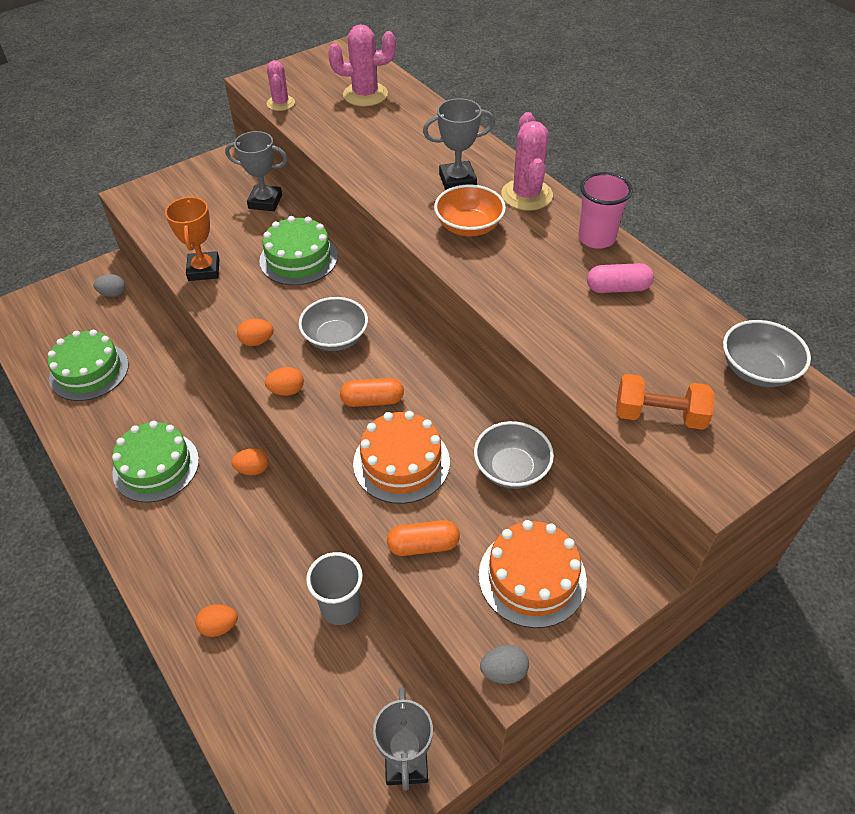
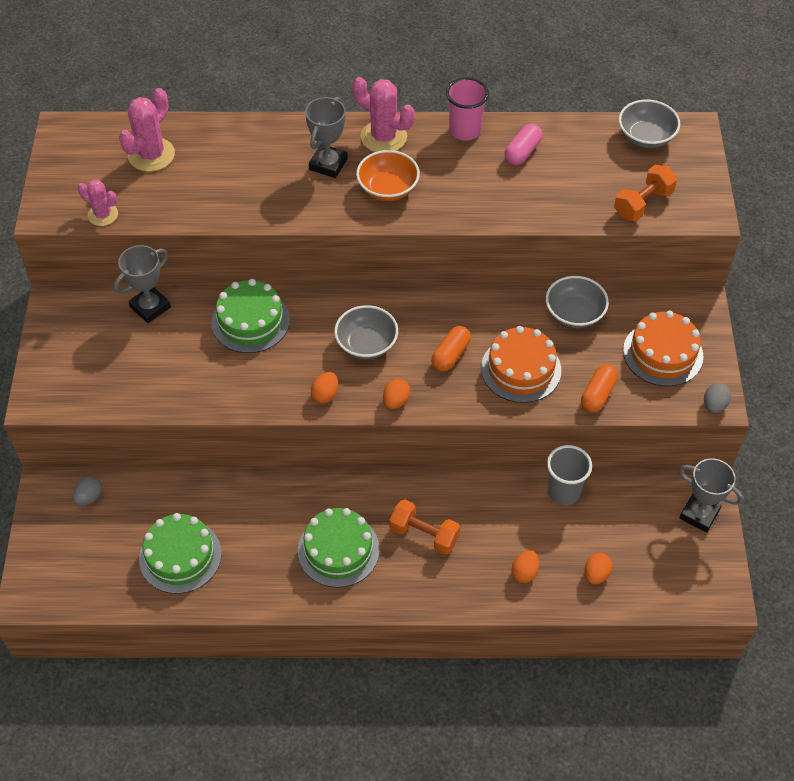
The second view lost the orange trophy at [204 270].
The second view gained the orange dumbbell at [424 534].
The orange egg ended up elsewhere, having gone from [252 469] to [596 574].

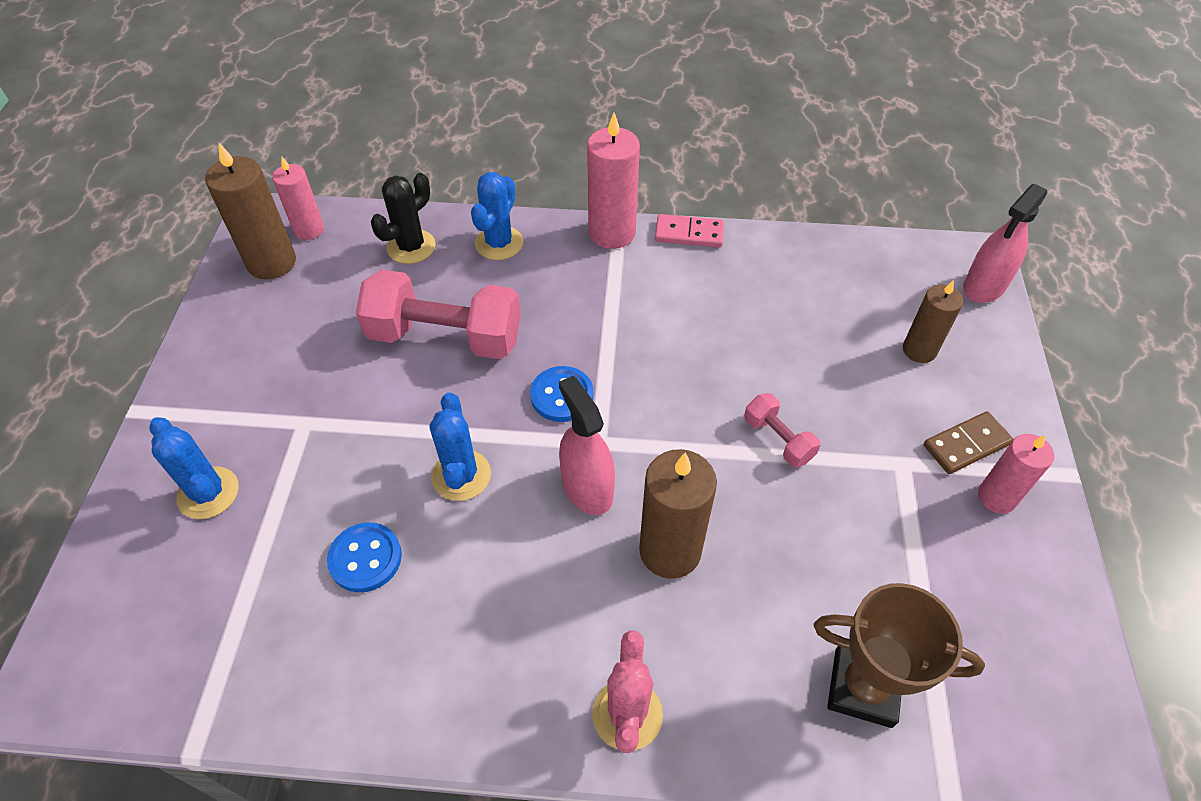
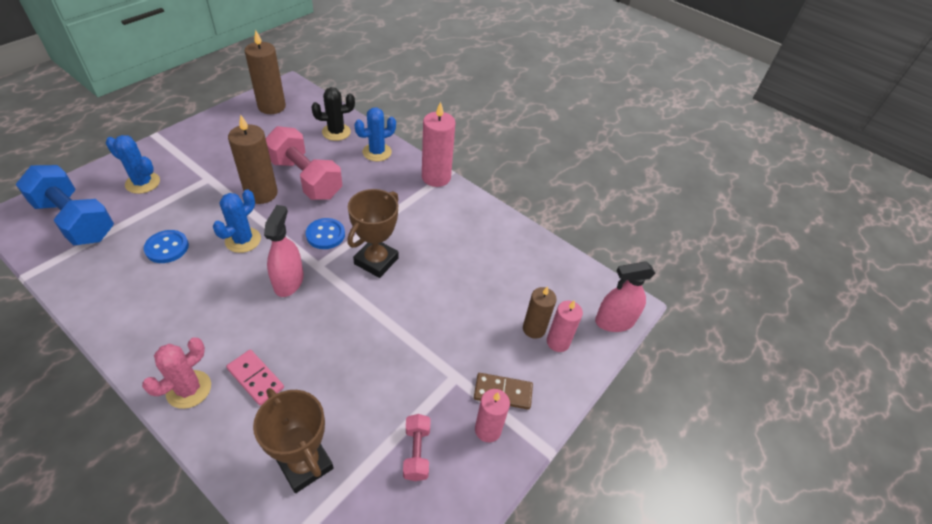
The second view gained the blue dumbbell at [75 220].
The second view gained the brown trophy at [376 261].
The pink candle ended up elsewhere, having gone from [309 229] to [558 342].
The brown candle ended up elsewhere, having gone from [670 551] to [261 193].
The pink domino ended up elsewhere, having gone from [689 233] to [256 378].
The pink dumbbell ended up elsewhere, having gone from [778 439] to [416 452].
The blue cactus at [208 493] ended up facing another way, 60 degrees counterclockwise from before.

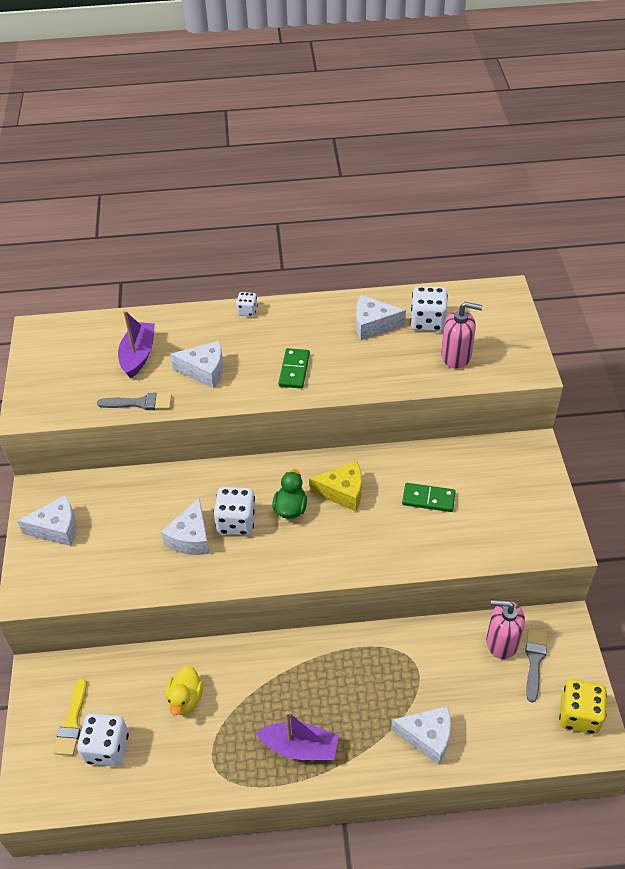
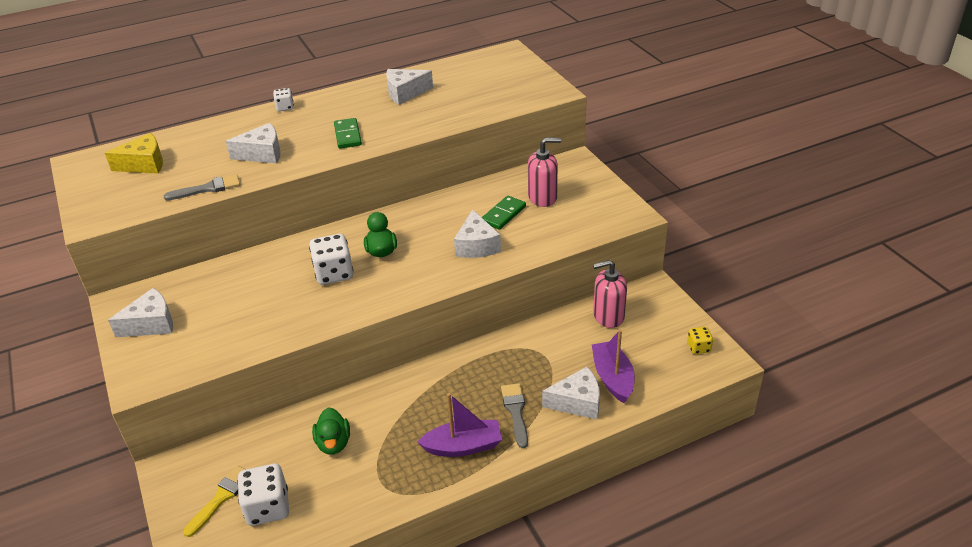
The second view lost the white dice at [428 321].
The purple boat ended up elsewhere, having gone from [138 355] to [612 378].
The white cheese ended up elsewhere, having gone from [191 537] to [476 246].
The yellow cheese ended up elsewhere, having gone from [342 492] to [144 164].
The pink soap dispenser ended up elsewhere, having gone from [456 356] to [543 197].
The grey brush ended up elsewhere, having gone from [534 660] to [515 411].
What was the yellow duck at [185 699] turned into the green duck at [333 443].
The yellow brush at [72 722] ended up facing another way, 135 degrees counterclockwise from before.
The green domino at [428 499] ended up facing another way, 45 degrees counterclockwise from before.
The size of the yellow dice at [579 715] changed by a factor of 0.55.

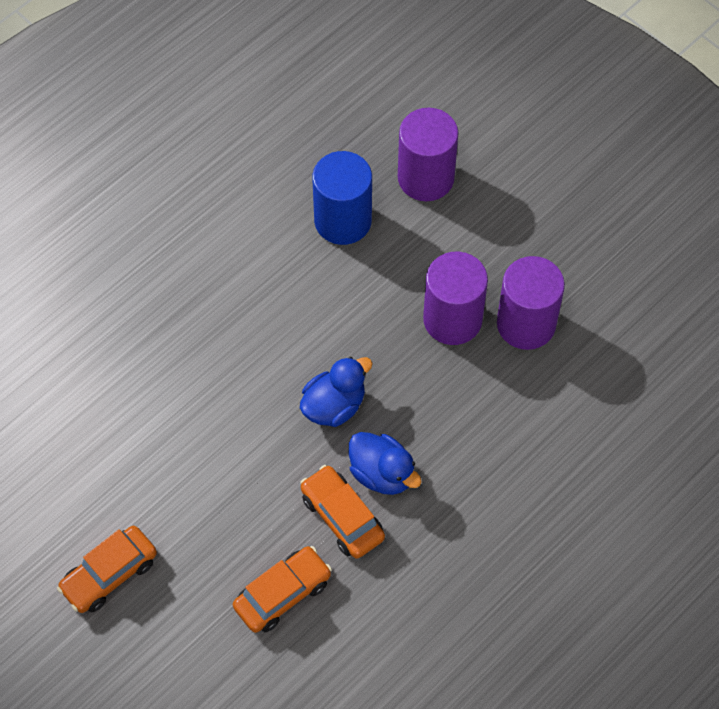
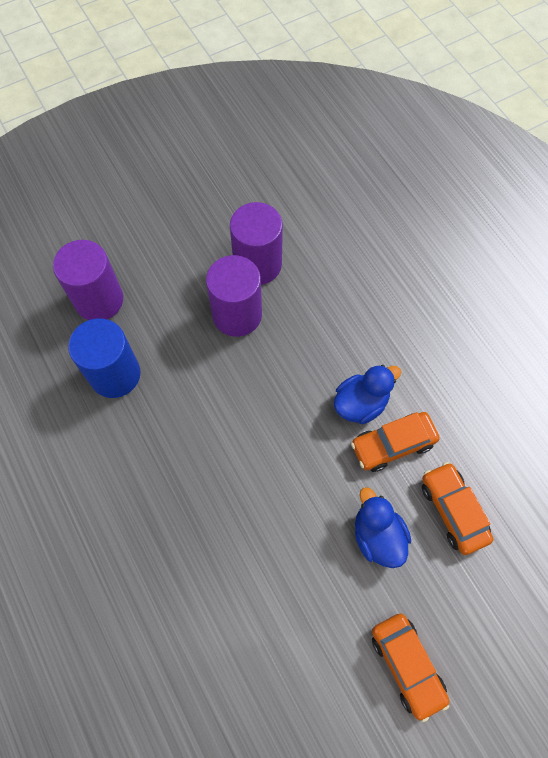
The blue duck ended up elsewhere, having gone from [334 405] to [377 535].

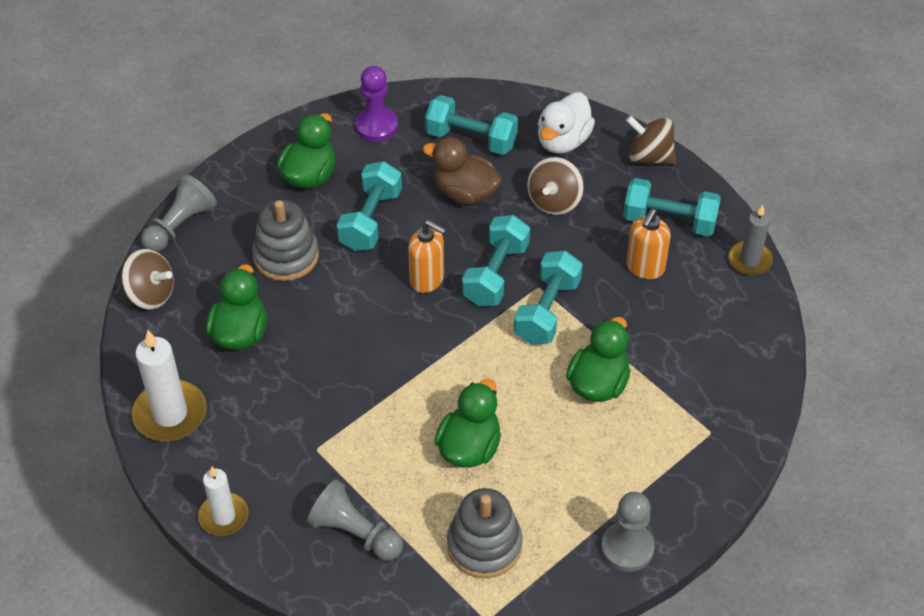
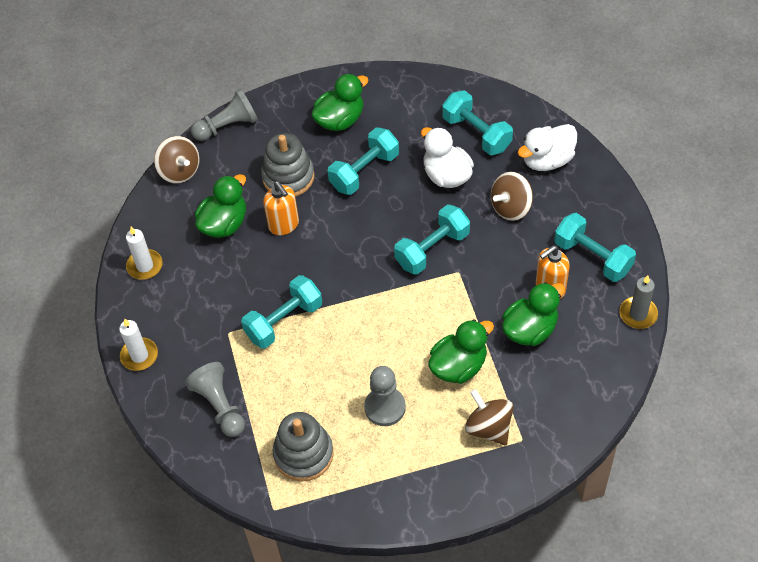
The second view lost the purple pawn at [376 125].
The orange soap dispenser ended up elsewhere, having gone from [427 279] to [284 225].
The green duck ended up elsewhere, having gone from [469 447] to [530 329].
The turquoise dumbbell ended up elsewhere, having gone from [547 311] to [284 321].
The grey pawn ended up elsewhere, having gone from [627 548] to [385 407].
The brown spinning top ended up elsewhere, having gone from [649 157] to [488 427].
What was the brown duck at [465 193] turned into the white duck at [446 175].
The size of the white candle at [170 414] changed by a factor of 0.64.

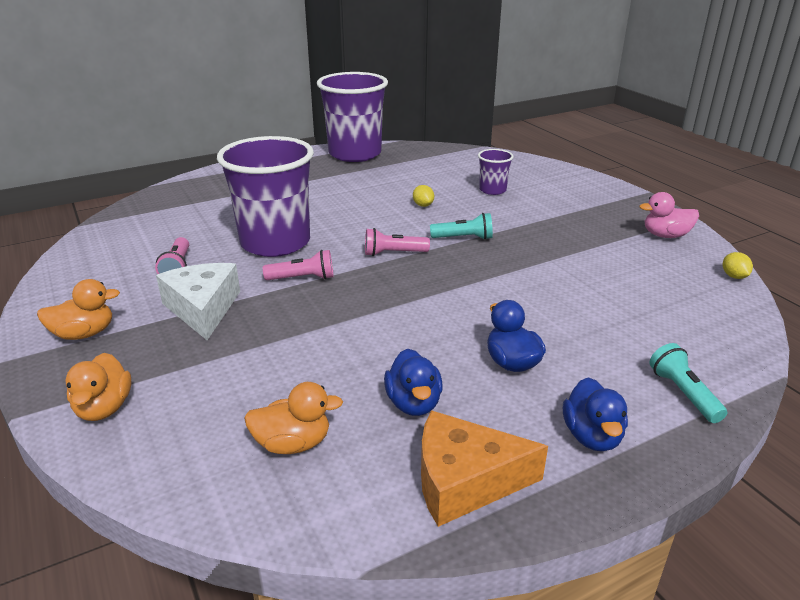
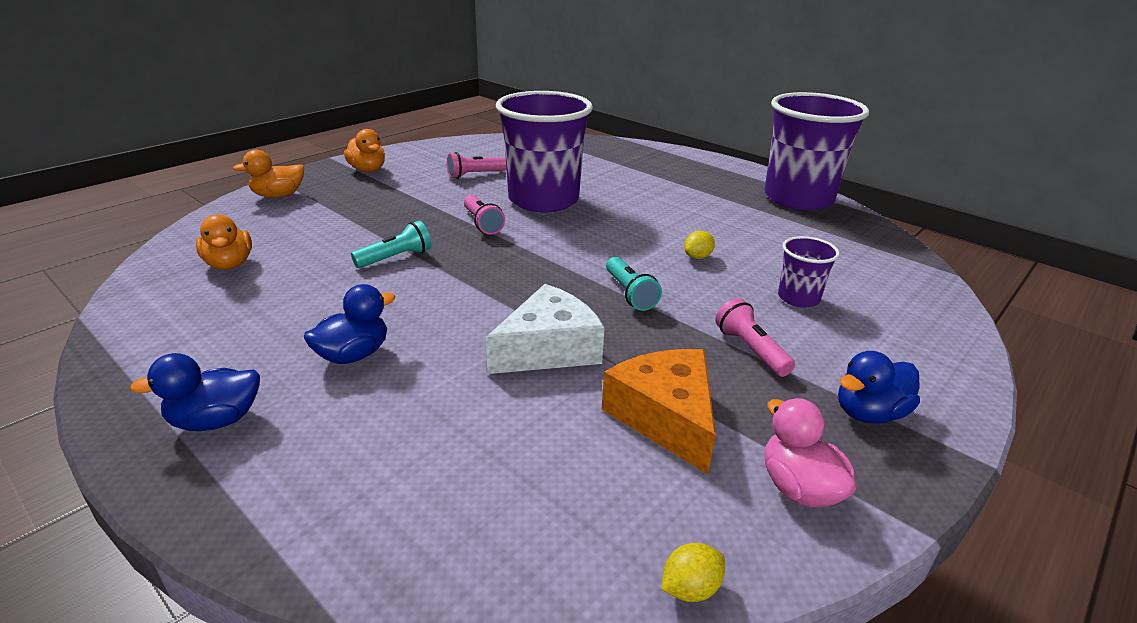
The white cheese ended up elsewhere, having gone from [203 309] to [549 349].
The pink flashlight ended up elsewhere, having gone from [393 253] to [750 349].
The blue duck ended up elsewhere, having gone from [413 403] to [869 413].
The orange cheese ended up elsewhere, having gone from [464 481] to [666 417].
The turquoise flashlight ended up elsewhere, having gone from [683 393] to [396 258].

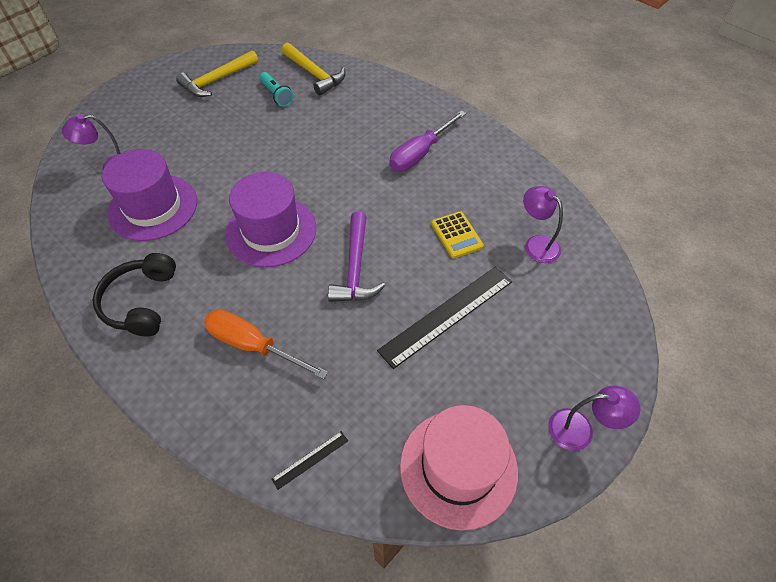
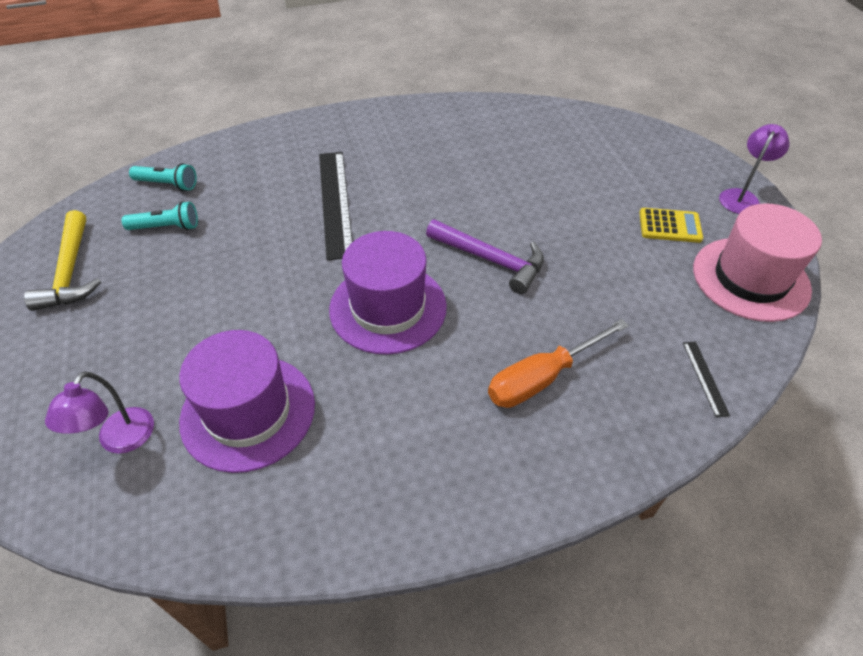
The second view lost the black headphones at [141 302].
The second view lost the purple screwdriver at [420 153].
The second view lost the purple lamp at [536 244].
The black ruler ended up elsewhere, having gone from [447 315] to [335 202].
The yellow calculator ended up elsewhere, having gone from [456 235] to [670 226].
Where the yellow hammer stood at [314 74], the turquoise flashlight came to stand at [167 184].

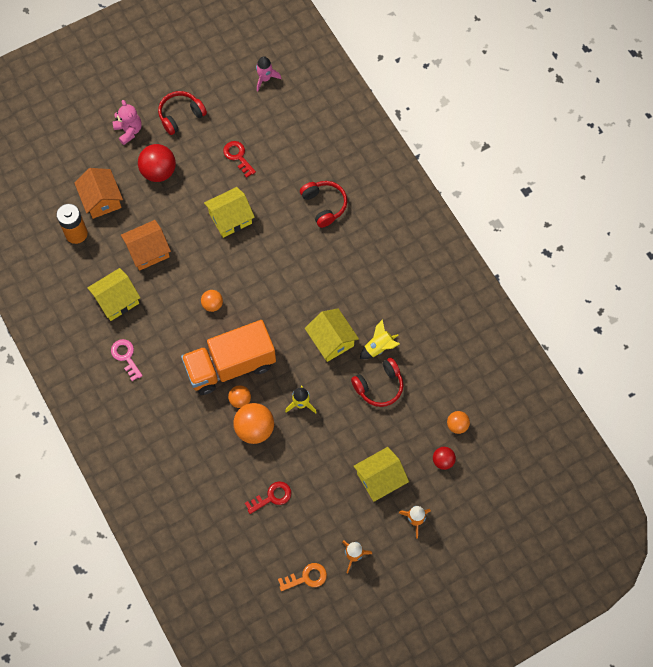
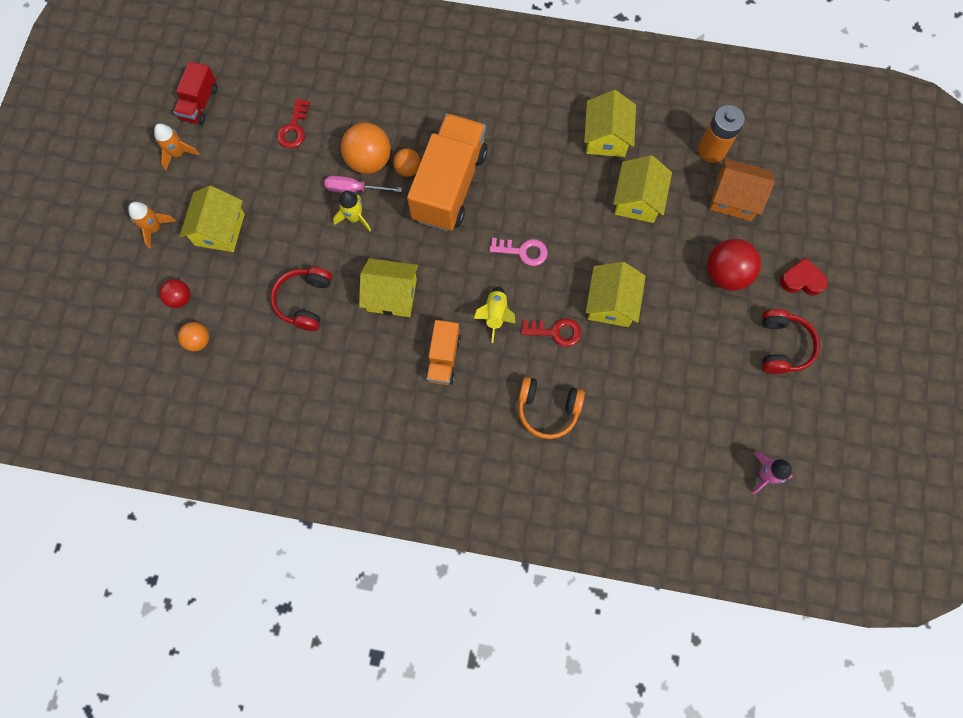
The second view lost the orange ball at [212 304].
The second view gained the pink screwdriver at [354 189].
The second view gained the orange truck at [443 358].
The pink key ended up elsewhere, having gone from [126 357] to [523 251].
The red key ended up elsewhere, having gone from [238 156] to [556 332].
The yellow rocket ended up elsewhere, having gone from [378 347] to [495 315].
Where the pink teddy bear stood at [129 131], the red heart came to stand at [801 280].
Where the orange key stood at [306 577], the red truck came to stand at [200 103].
What was the orange house at [148 251] turned into the yellow house at [637 200].
What was the red headphones at [324 205] turned into the orange headphones at [547 409].

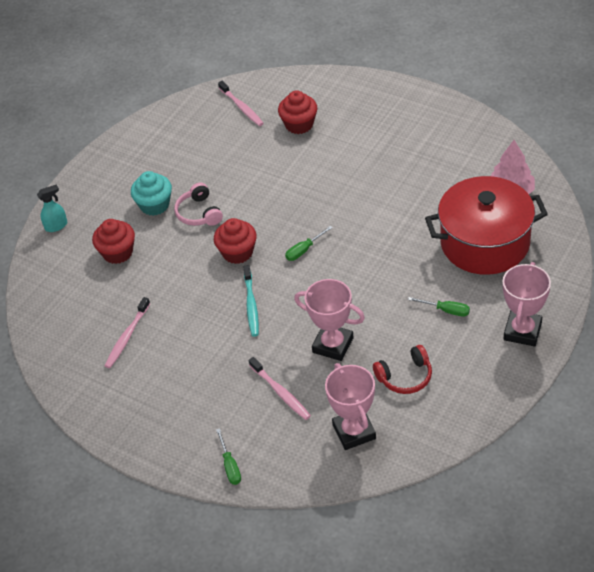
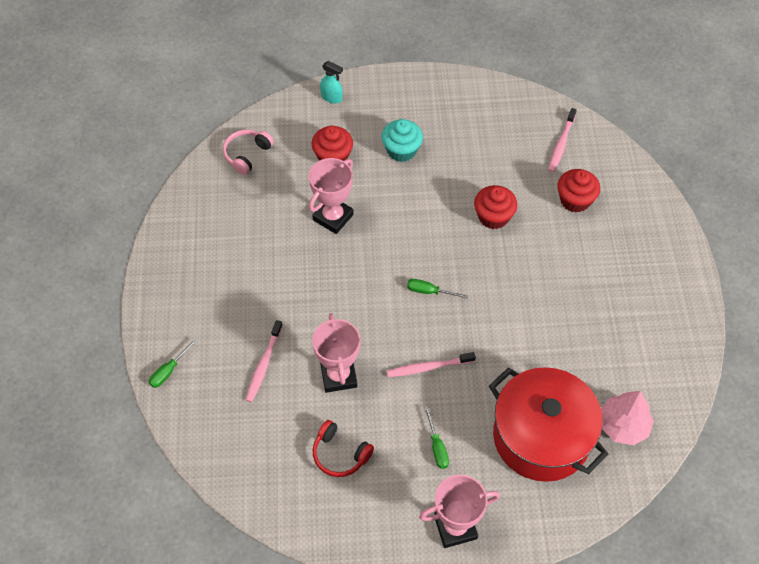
The second view lost the turquoise toothbrush at [251 305].
The pink toothbrush ended up elsewhere, having gone from [127 337] to [428 367].
The pink headphones ended up elsewhere, having gone from [199 213] to [247 154].
The red cupcake ended up elsewhere, having gone from [237 252] to [493 217].
The pink trophy ended up elsewhere, having gone from [354 432] to [333 217].

